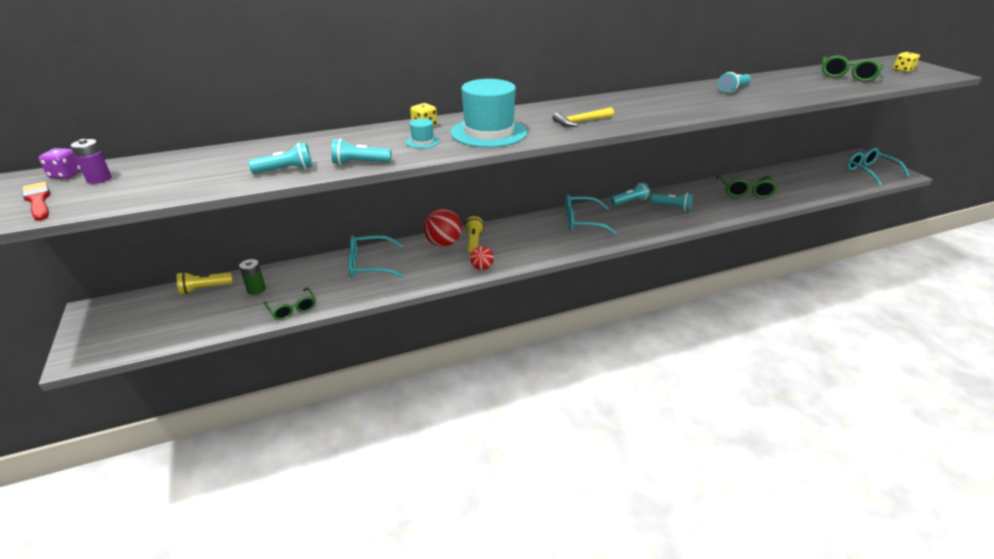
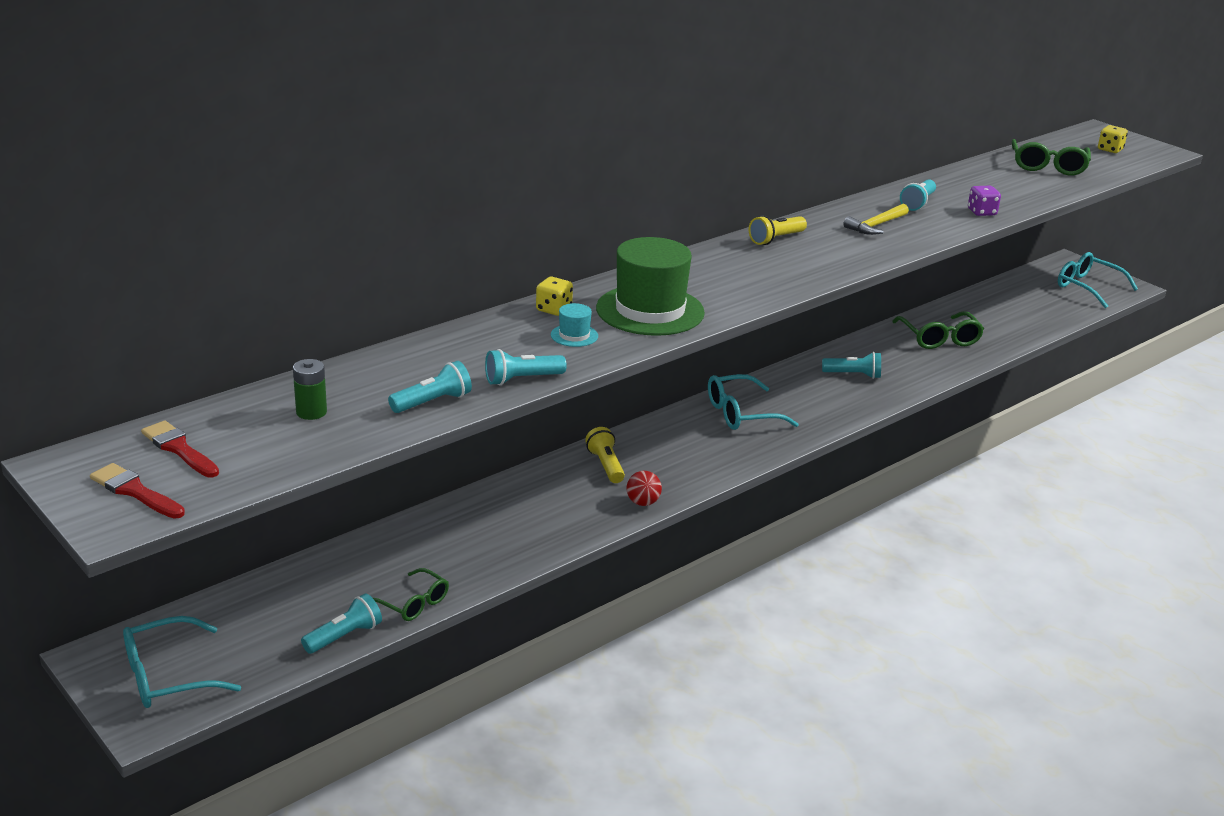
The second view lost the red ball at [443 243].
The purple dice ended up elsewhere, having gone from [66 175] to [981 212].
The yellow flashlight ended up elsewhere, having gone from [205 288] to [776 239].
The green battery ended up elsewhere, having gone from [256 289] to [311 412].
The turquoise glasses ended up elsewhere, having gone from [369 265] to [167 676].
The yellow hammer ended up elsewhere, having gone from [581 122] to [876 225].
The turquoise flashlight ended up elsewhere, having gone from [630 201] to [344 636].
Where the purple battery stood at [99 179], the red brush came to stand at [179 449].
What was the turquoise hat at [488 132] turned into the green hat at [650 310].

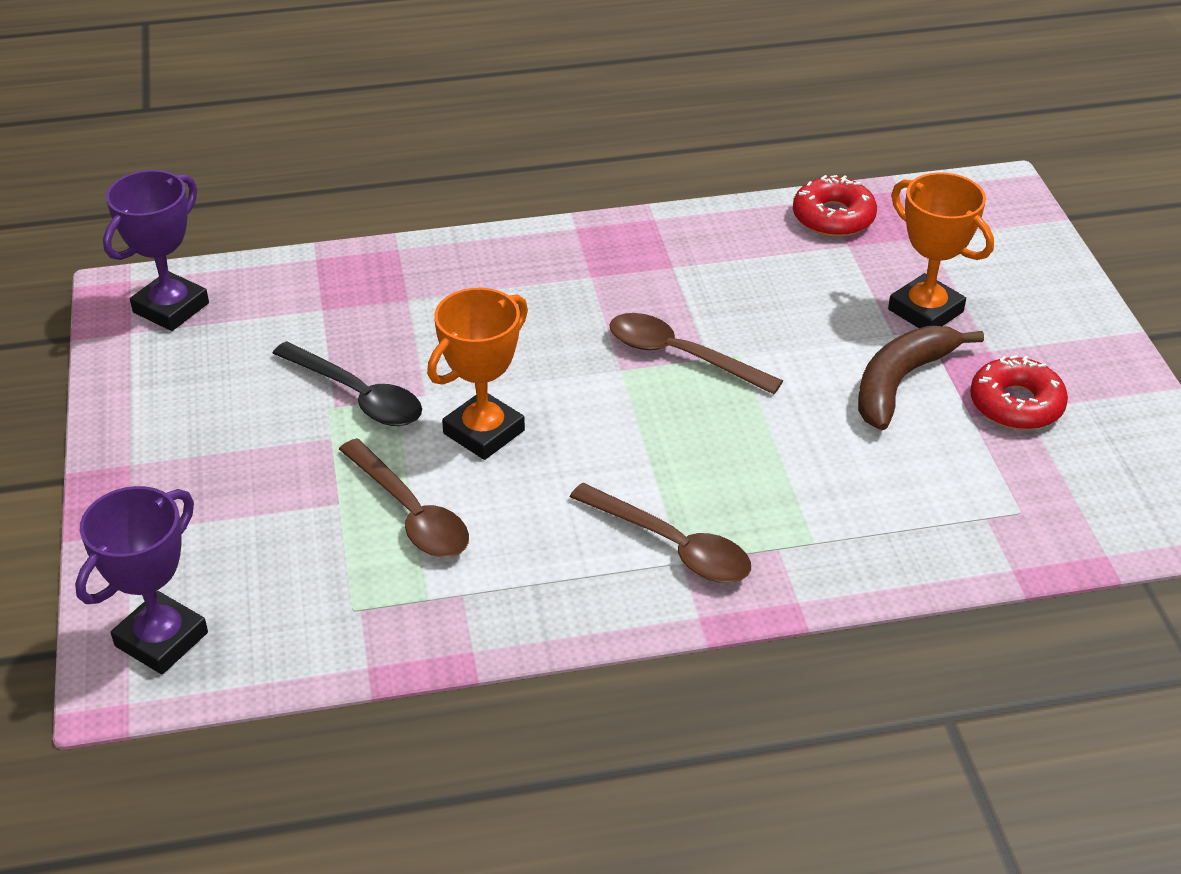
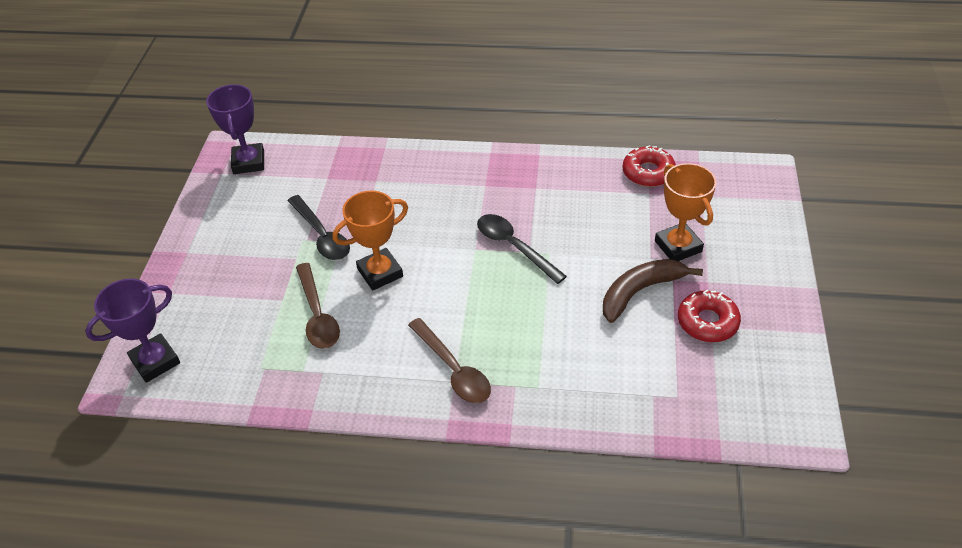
What was the brown spoon at [681 356] turned into the black spoon at [514 247].
The purple trophy at [171 308] ended up facing another way, 60 degrees counterclockwise from before.

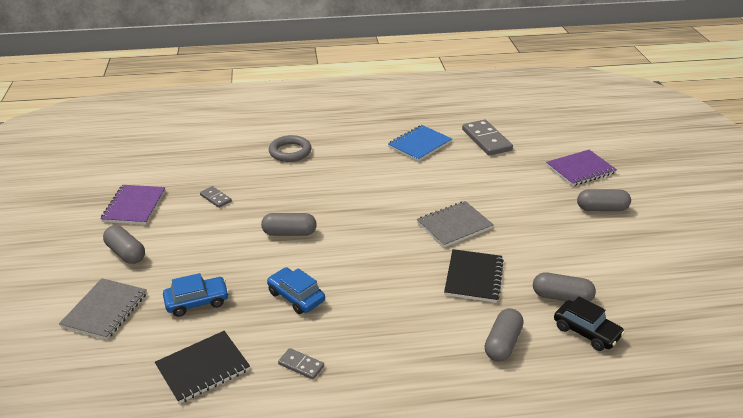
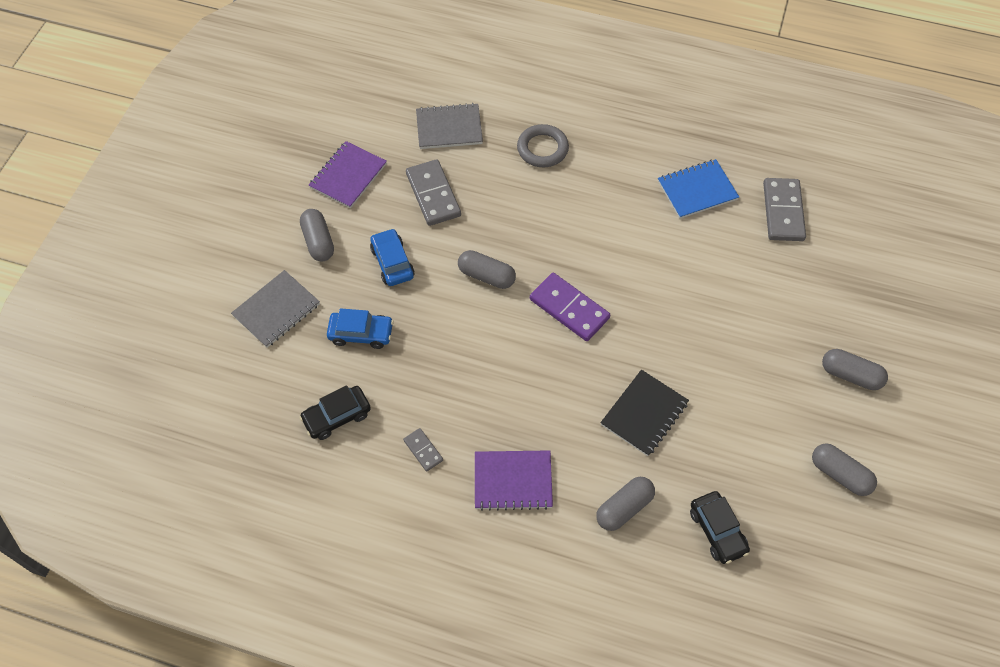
The second view gained the purple domino at [569 309].
The blue car ended up elsewhere, having gone from [296 297] to [392 262].
The grey notebook ended up elsewhere, having gone from [454 225] to [449 128].
The grey capsule ended up elsewhere, having gone from [561 297] to [840 474].
The purple notebook ended up elsewhere, having gone from [580 169] to [513 481].
Where the black notebook stood at [203 368], the black car came to stand at [337 416].
The size of the grey domino at [215 198] changed by a factor of 1.93.

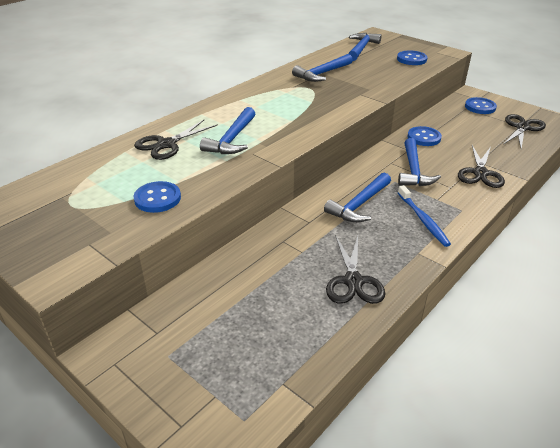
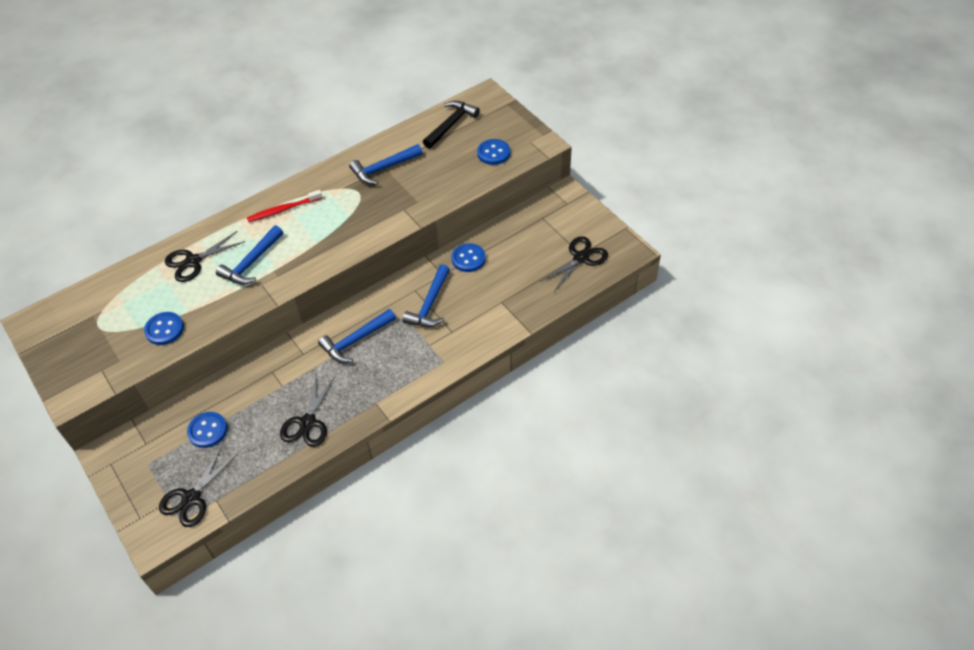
The second view lost the blue toothbrush at [423 220].
The second view gained the red toothbrush at [283 210].
The black scissors ended up elsewhere, having gone from [480 173] to [191 498].
The blue button ended up elsewhere, having gone from [480 107] to [207 430].
What was the blue hammer at [361 48] turned into the black hammer at [451 125].

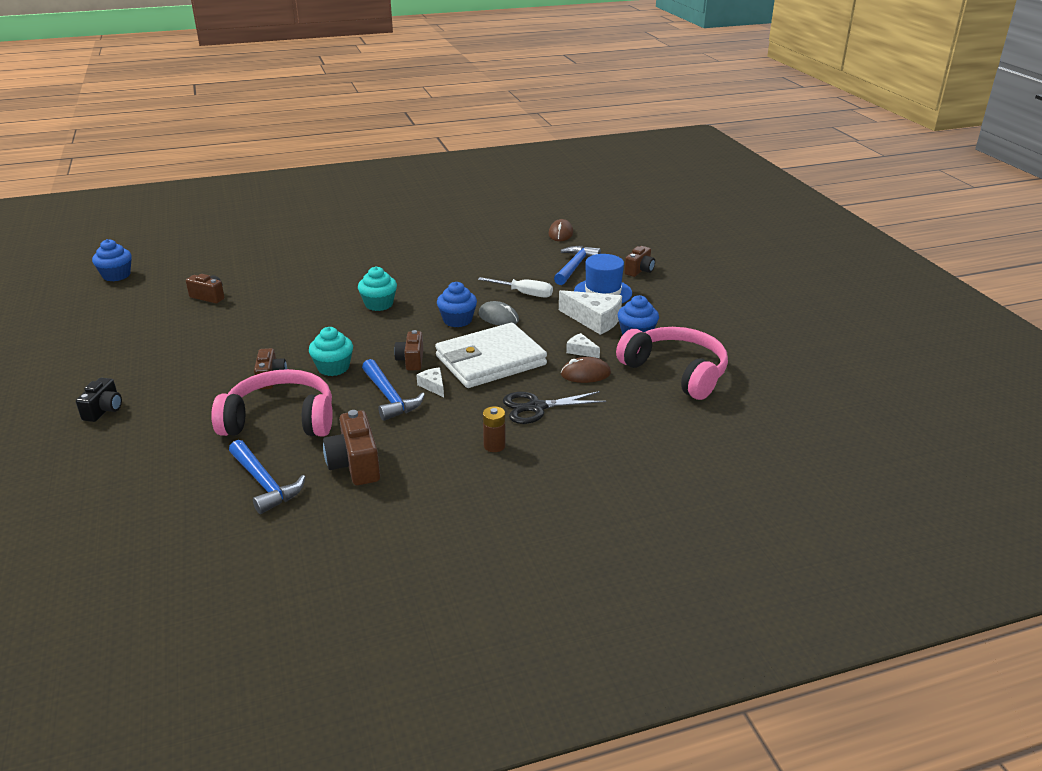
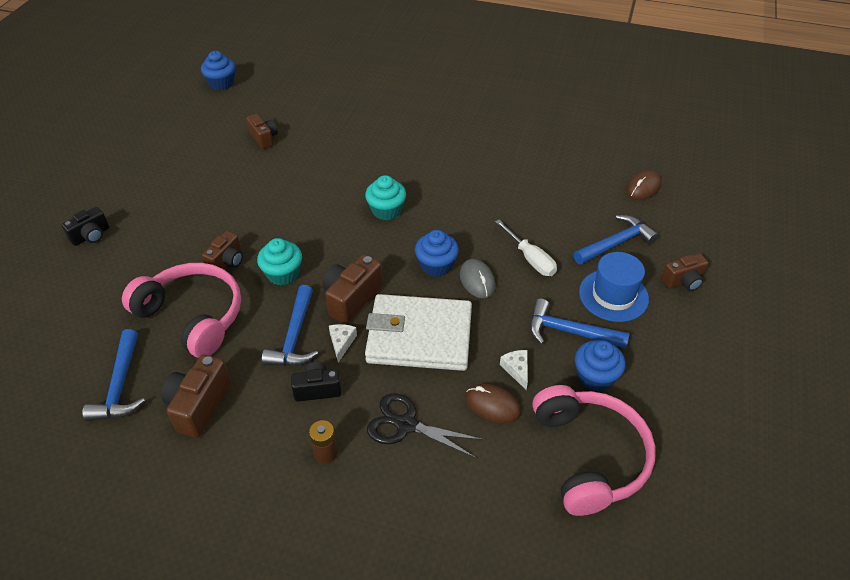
The second view gained the black camera at [317 389].
Where the white cheese stood at [594 320], the blue hammer came to stand at [569 332].
The size of the brown camera at [411 360] changed by a factor of 1.51.

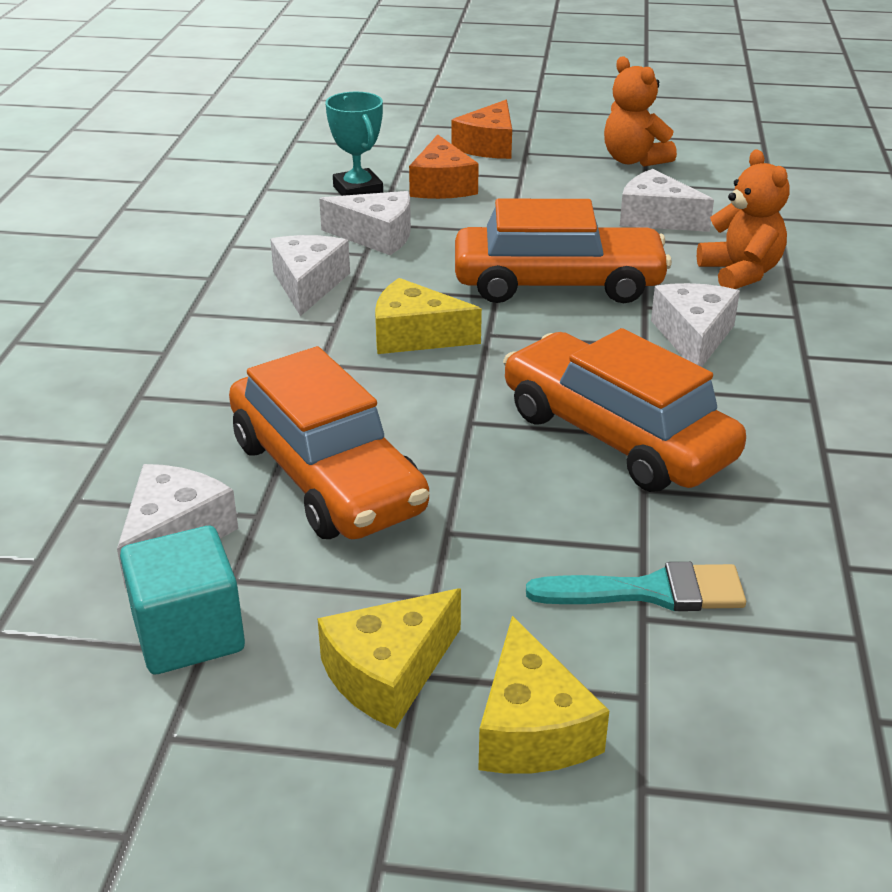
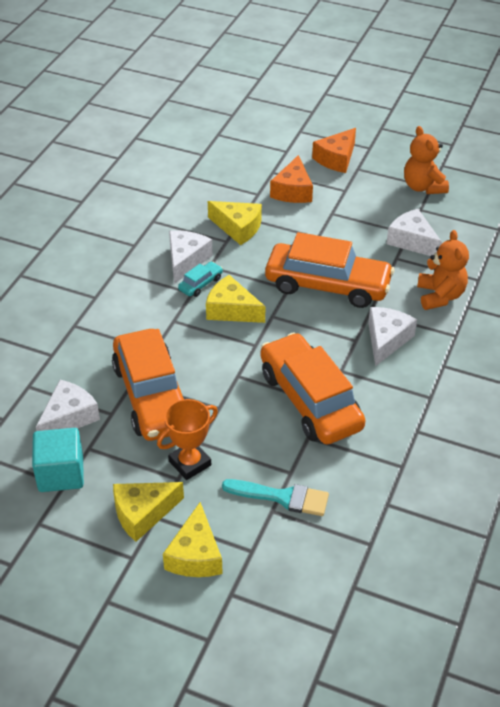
The second view lost the turquoise trophy at [358 190].
The second view gained the orange trophy at [190 463].
The second view gained the turquoise car at [200 284].
What was the white cheese at [376 236] turned into the yellow cheese at [238 228].

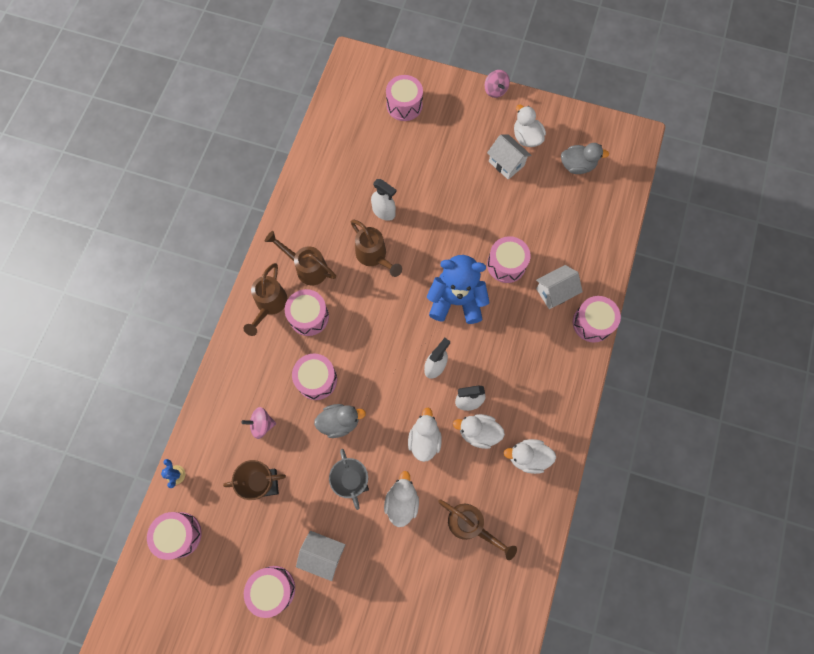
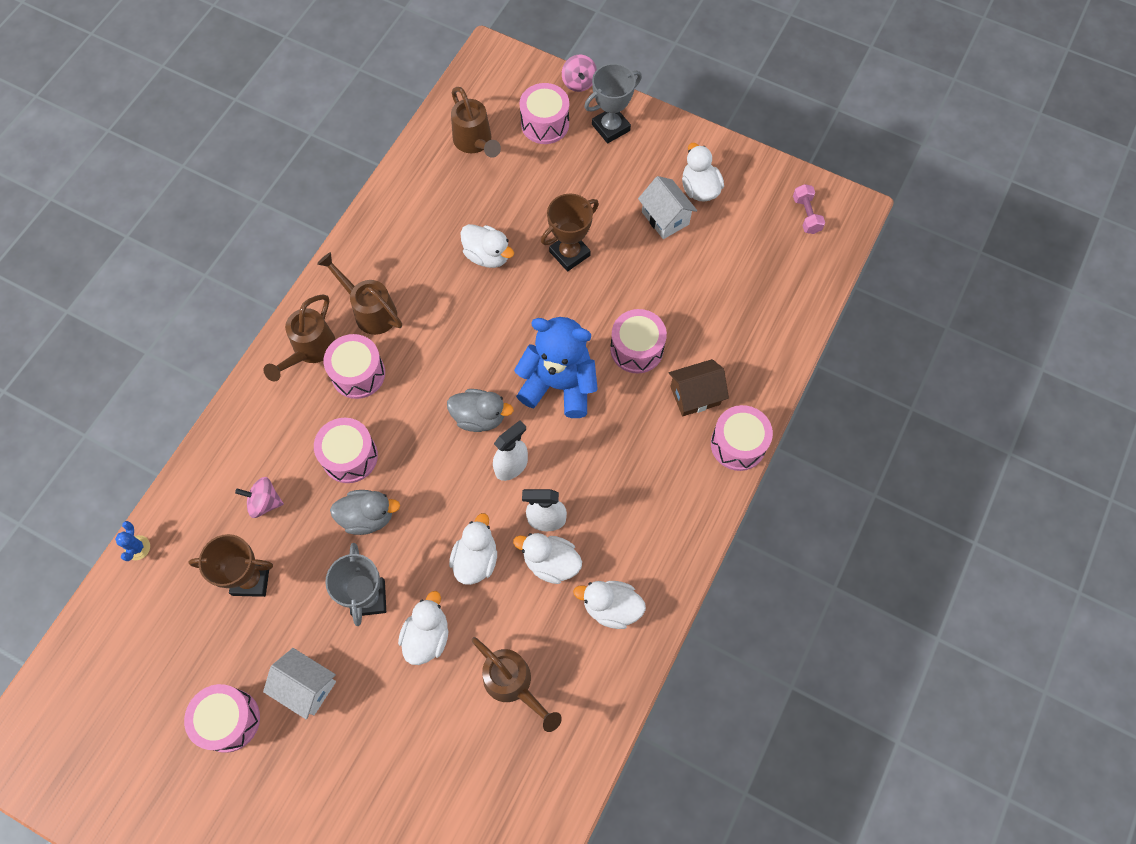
The second view lost the pink drum at [179 535].
The second view gained the brown trophy at [569 253].
The second view gained the grey trophy at [611 127].
The second view gained the pink dumbbell at [806 215].
The brown watering can ended up elsewhere, having gone from [374 256] to [475 143].
The pink spinning top ended up elsewhere, having gone from [495 90] to [579 82].
The grey duck ended up elsewhere, having gone from [577 166] to [479 417].
Where the white spray bottle stood at [384 212], the white duck came to stand at [487 255].
What was the white house at [555 292] turned into the brown house at [695 395].

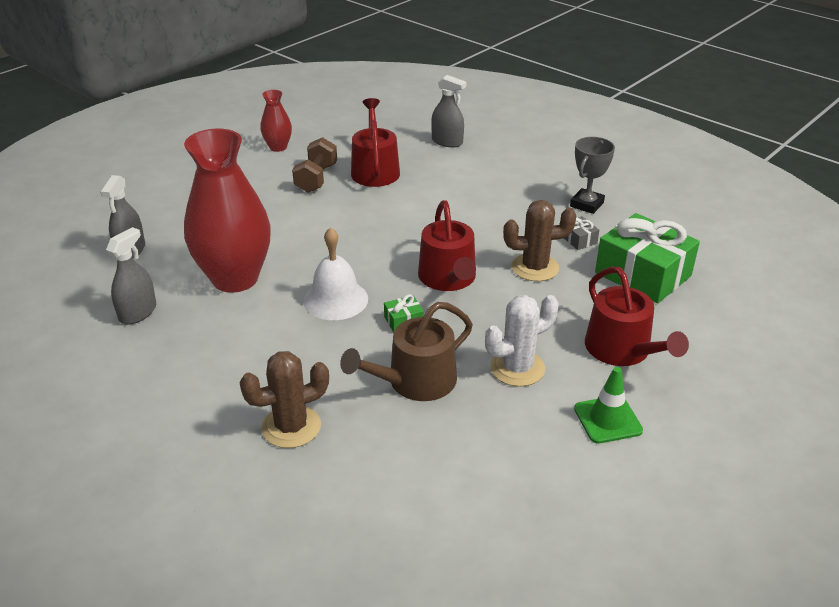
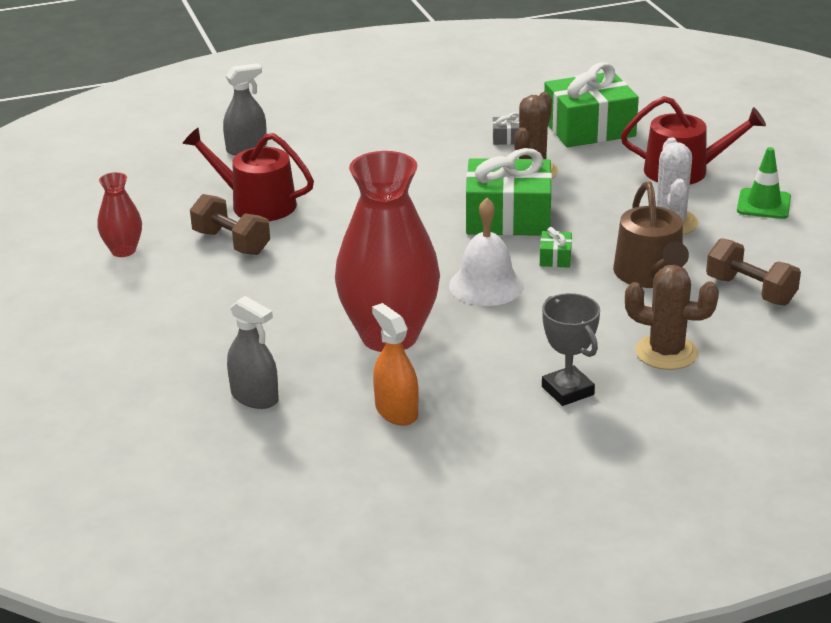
The second view gained the brown dumbbell at [750 291].
The grey trophy ended up elsewhere, having gone from [586 204] to [567 391].
Where the red watering can stood at [448 278], the green gift came to stand at [508 217].
What was the grey spray bottle at [138 312] turned into the orange spray bottle at [396 411].
The brown cactus at [291 427] ended up facing another way, 75 degrees counterclockwise from before.

